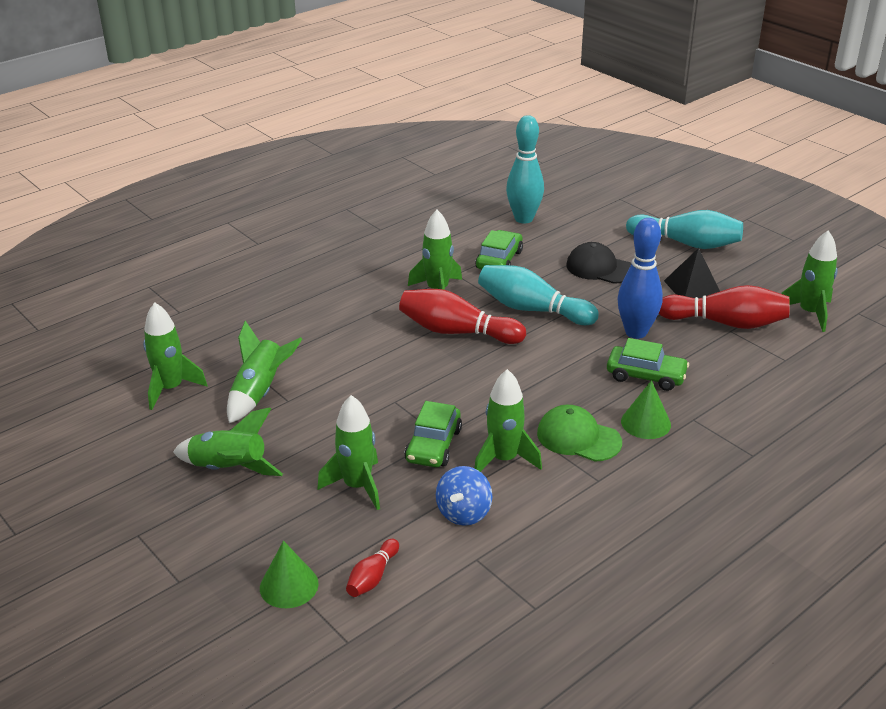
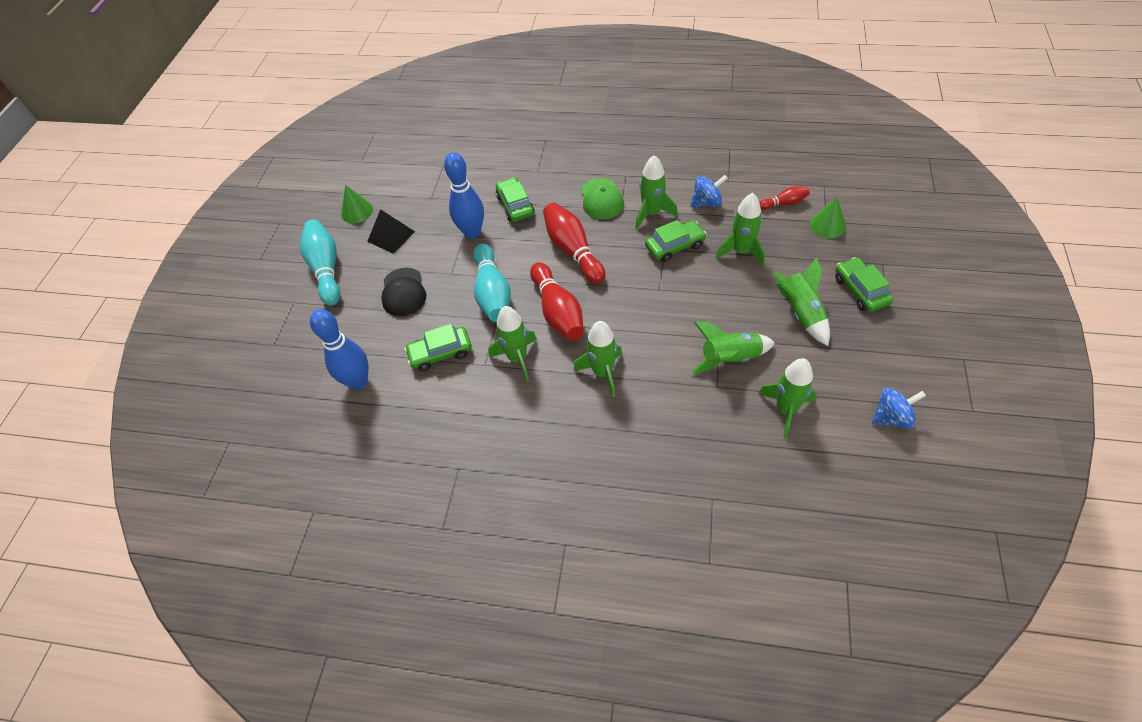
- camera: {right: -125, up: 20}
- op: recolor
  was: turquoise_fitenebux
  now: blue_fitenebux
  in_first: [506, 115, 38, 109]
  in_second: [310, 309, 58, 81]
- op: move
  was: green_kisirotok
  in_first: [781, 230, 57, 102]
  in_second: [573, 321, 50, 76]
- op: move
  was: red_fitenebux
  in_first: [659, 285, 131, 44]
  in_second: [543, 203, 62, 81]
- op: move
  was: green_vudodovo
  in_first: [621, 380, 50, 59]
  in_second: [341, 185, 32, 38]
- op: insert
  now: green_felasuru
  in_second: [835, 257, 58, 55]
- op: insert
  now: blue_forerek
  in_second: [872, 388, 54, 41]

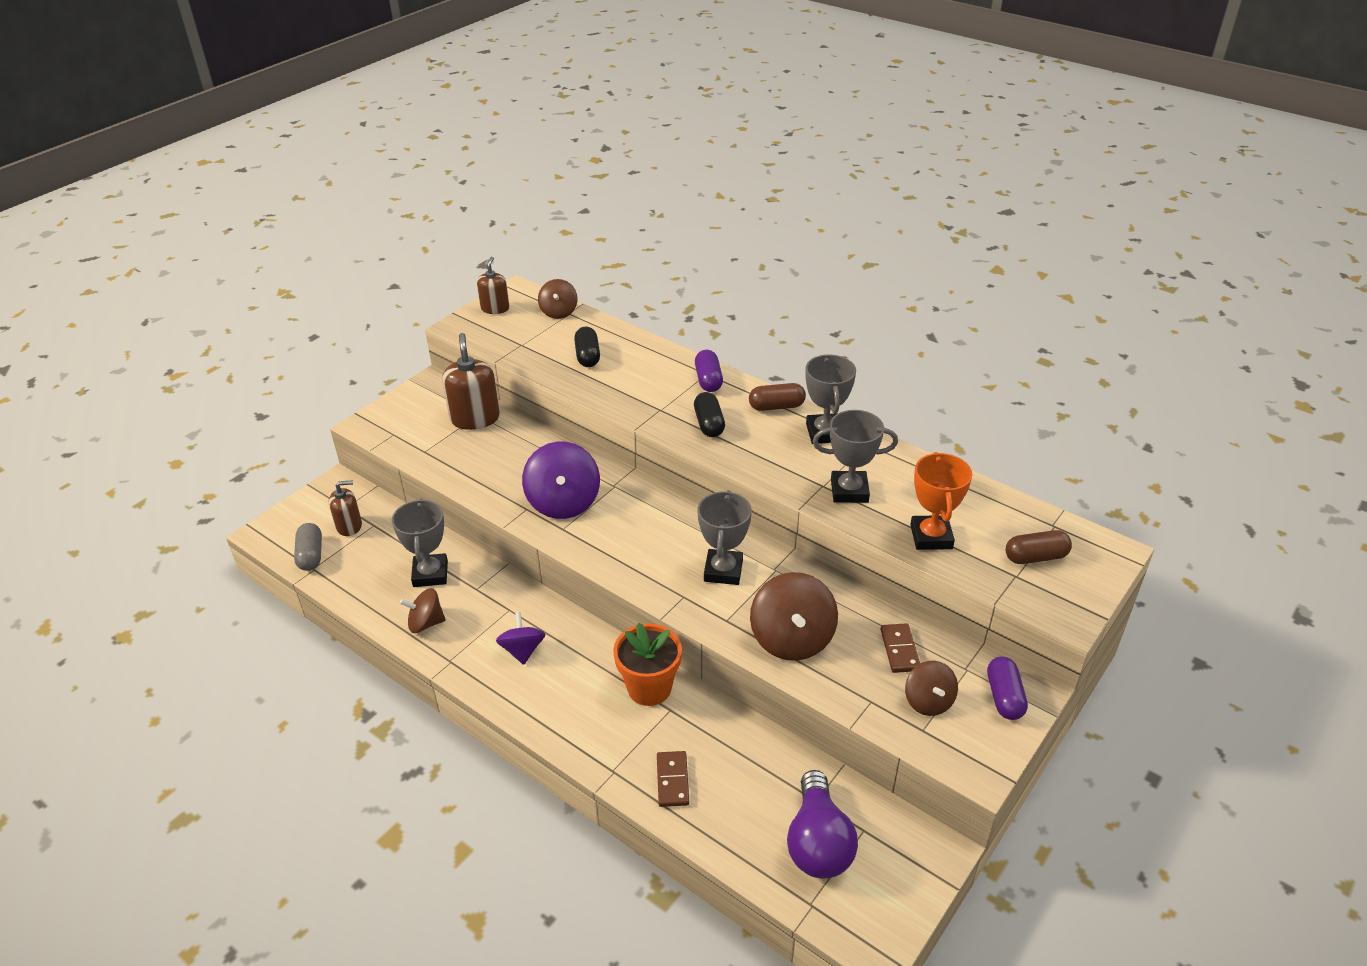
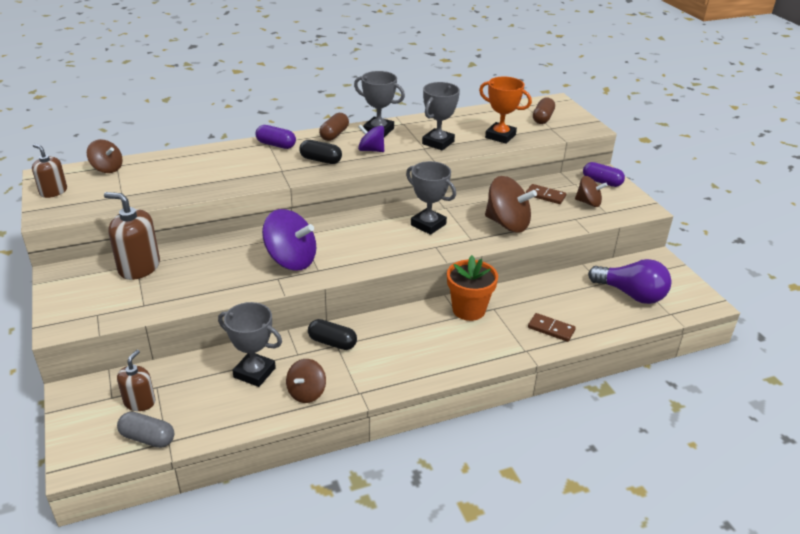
- camera: {right: -60, up: -5}
- op: move
  was: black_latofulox
  in_first: [574, 327, 26, 40]
  in_second: [308, 319, 49, 31]
- op: move
  was: purple_forerek
  in_first: [496, 612, 49, 53]
  in_second: [358, 124, 26, 28]

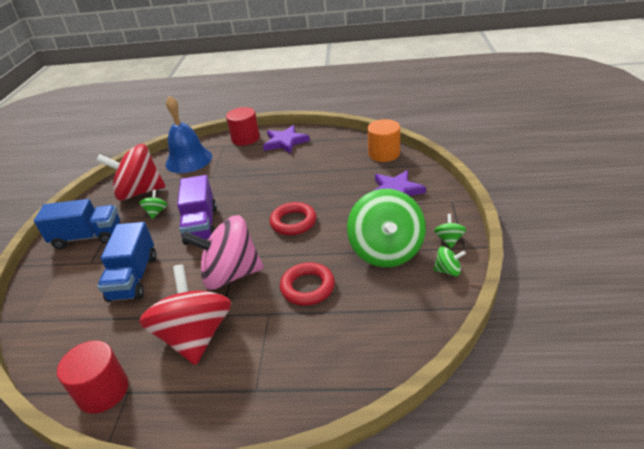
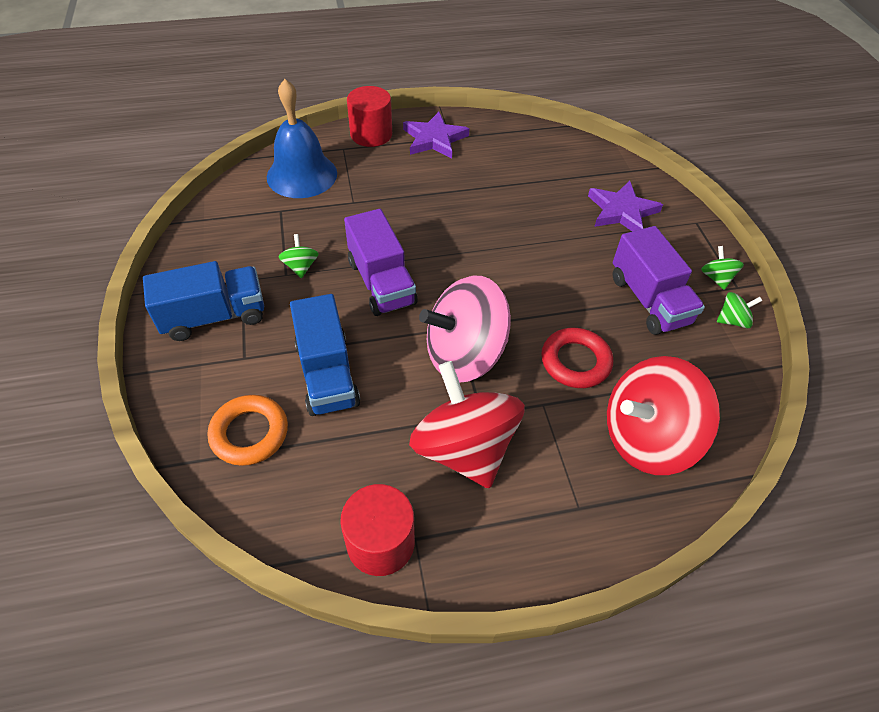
- camera: {right: -20, up: 15}
- op: delete
  was: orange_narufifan
  in_first: [367, 119, 33, 43]
- op: move
  was: red_forerek
  in_first: [96, 144, 70, 57]
  in_second: [607, 356, 113, 119]
- op: replace
  was: green_forerek
  now: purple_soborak
  in_first: [347, 189, 79, 78]
  in_second: [613, 226, 92, 109]
- op: delete
  was: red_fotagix
  in_first: [270, 202, 46, 33]
- op: insert
  now: orange_fotagix
  in_second: [208, 395, 80, 71]

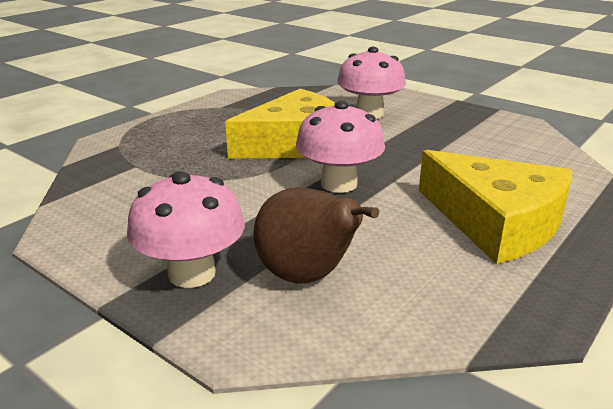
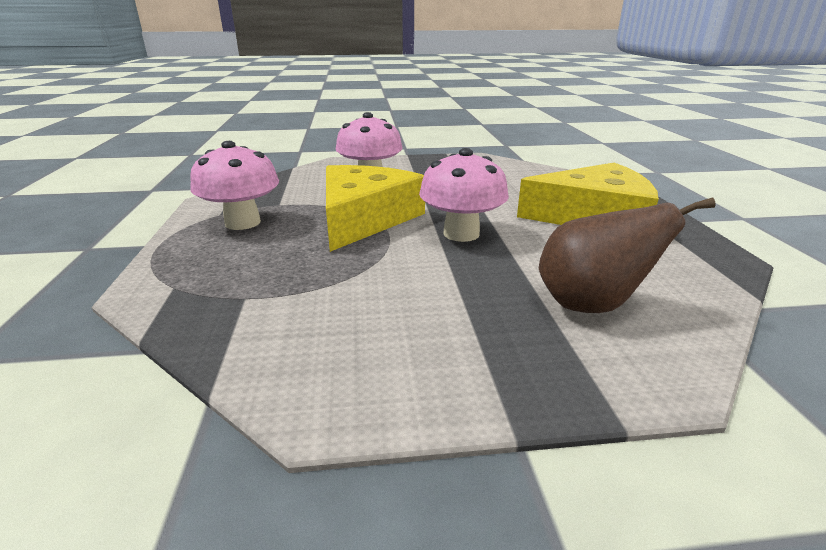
- camera: {right: -45, up: 0}
- op: move
  was: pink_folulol
  in_first: [127, 172, 118, 116]
  in_second: [190, 141, 89, 89]

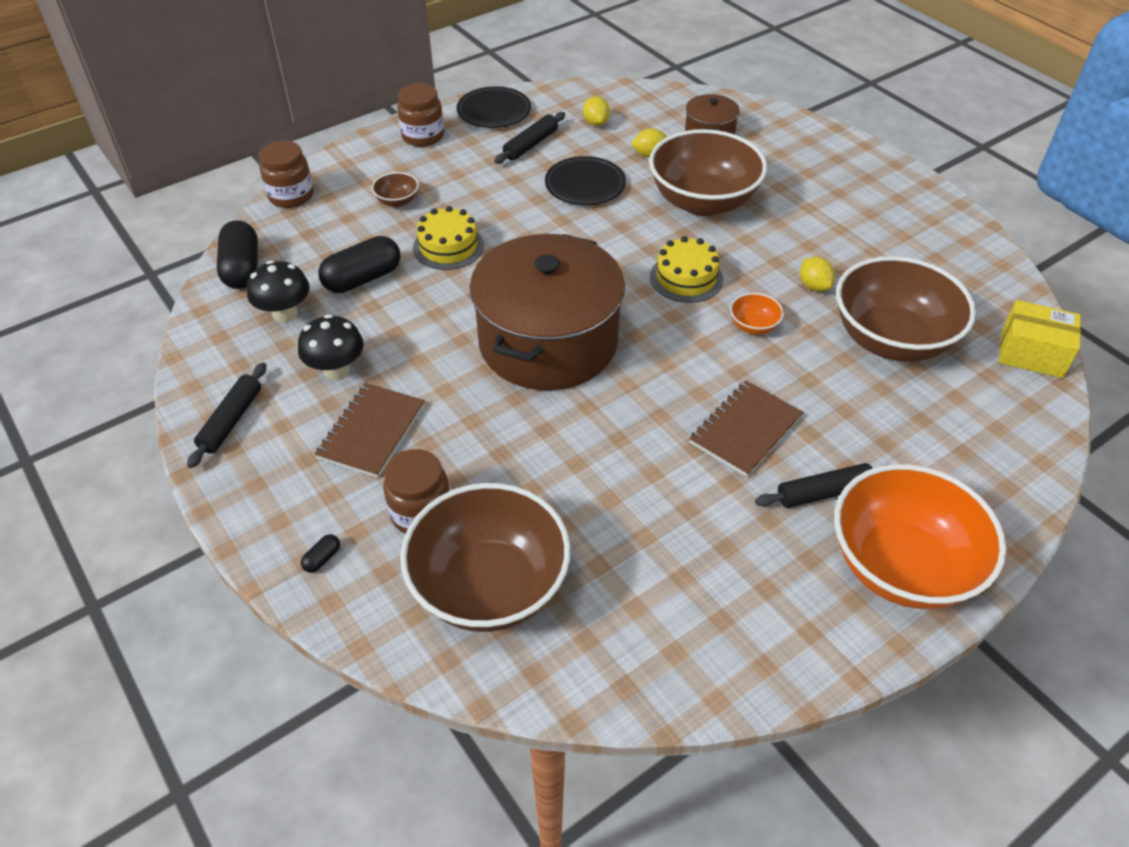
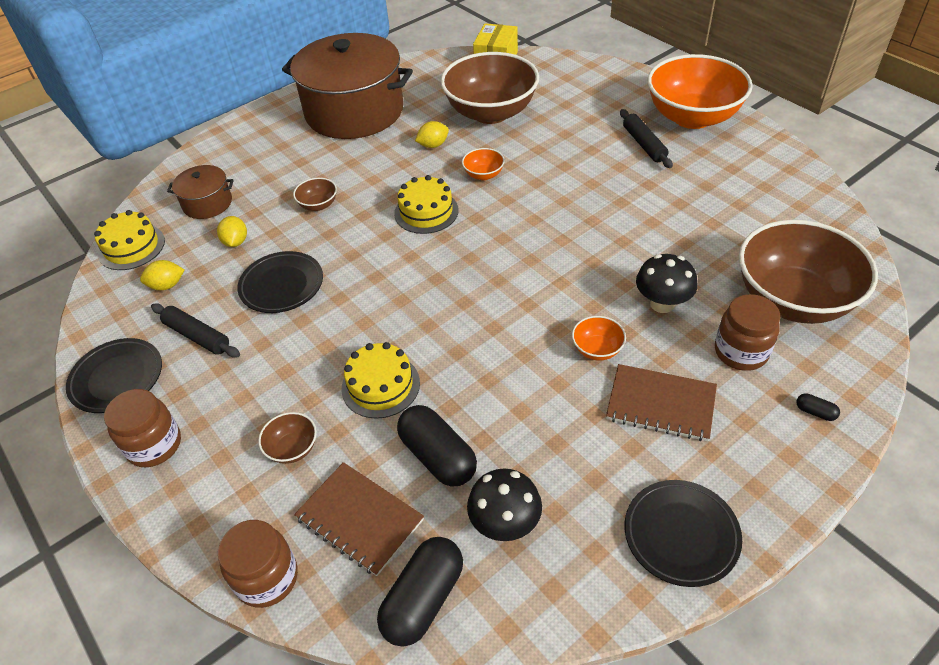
- camera: {right: -90, up: 0}
- op: resize
  was: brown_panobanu
  in_first: [649, 129, 118, 87]
  in_second: [293, 178, 44, 33]
  ratio: 0.41
- op: rotate
  was: black_latofulox
  in_first: [217, 220, 41, 69]
  in_second: [377, 537, 86, 110]
  clockwise: -45
- op: move
  was: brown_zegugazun
  in_first: [470, 234, 155, 156]
  in_second: [282, 33, 131, 106]
- op: move
  was: black_folulol
  in_first: [298, 314, 66, 66]
  in_second: [636, 254, 61, 59]
- op: replace
  was: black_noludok
  now: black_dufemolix
  in_first: [187, 363, 79, 105]
  in_second: [624, 480, 118, 107]
- op: move
  was: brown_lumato
  in_first: [689, 381, 115, 96]
  in_second: [294, 462, 130, 114]
- op: insert
  now: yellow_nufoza
  in_second: [94, 210, 71, 60]
- op: insert
  now: orange_panobanu
  in_second: [572, 316, 54, 44]

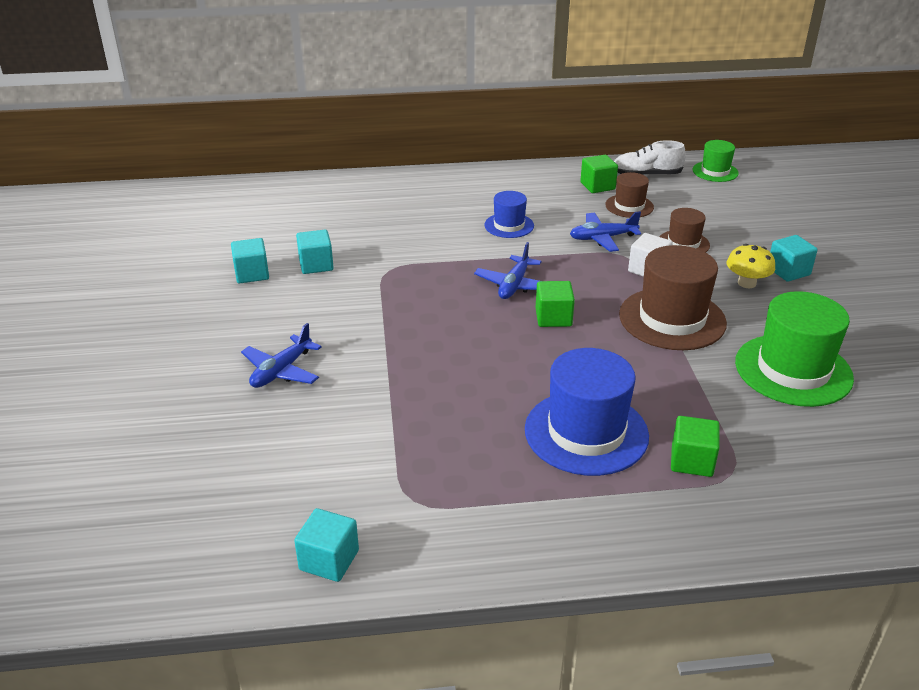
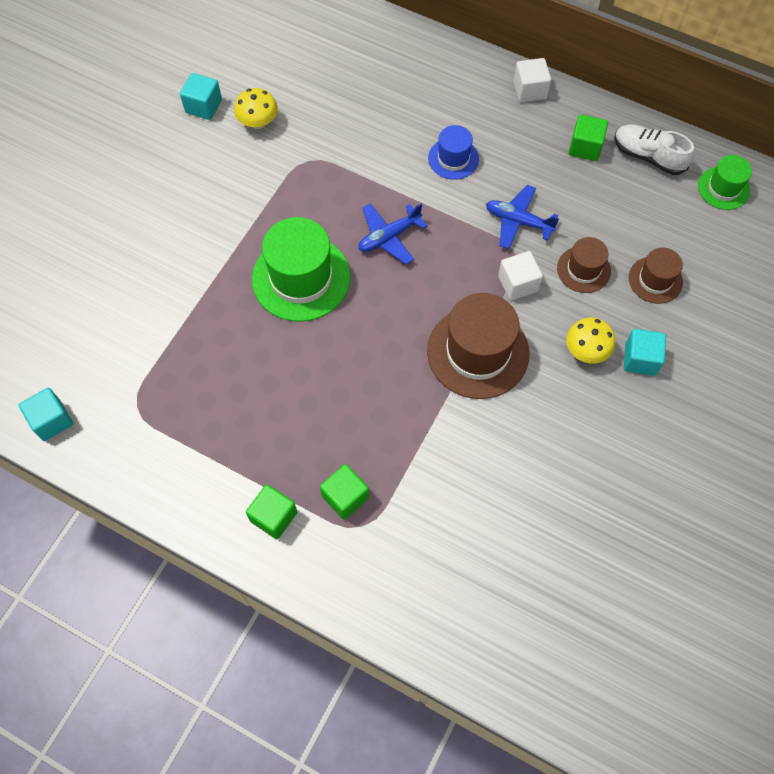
- camera: {right: 35, up: 30}
- op: move
  was: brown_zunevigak
  in_first: [605, 172, 49, 46]
  in_second: [629, 248, 54, 56]
- op: replace
  was: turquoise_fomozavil
  now: yellow_folulol
  in_first: [296, 230, 38, 44]
  in_second: [234, 88, 44, 41]
- op: move
  was: green_fomozavil
  in_first: [536, 281, 39, 46]
  in_second: [246, 484, 51, 55]
- op: move
  was: green_zunevigak
  in_first: [735, 291, 119, 116]
  in_second: [252, 217, 99, 105]
- op: delete
  was: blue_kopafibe
  in_first: [241, 323, 81, 65]
- op: delete
  was: blue_zunevigak
  in_first: [525, 348, 124, 128]
- op: insert
  now: white_fomozavil
  in_second: [514, 58, 37, 44]

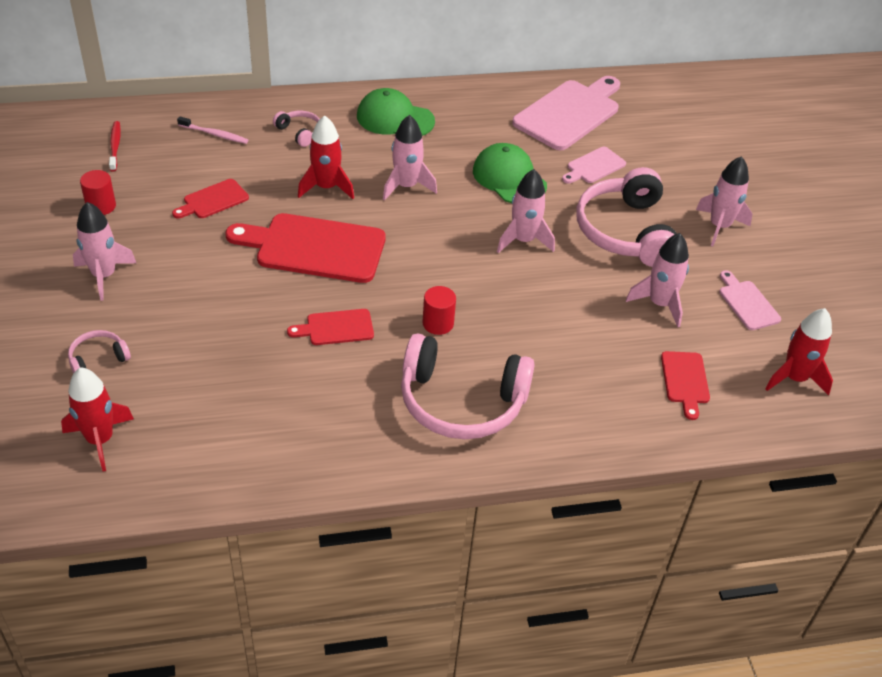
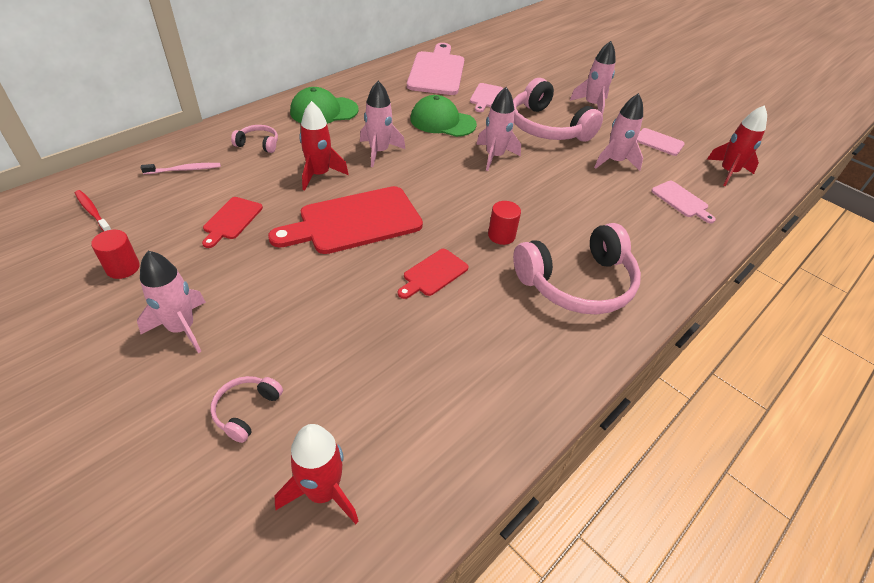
- camera: {right: -35, up: 0}
- op: recolor
  was: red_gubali
  now: pink_gubali
  in_first: [661, 351, 49, 69]
  in_second: [651, 181, 65, 42]

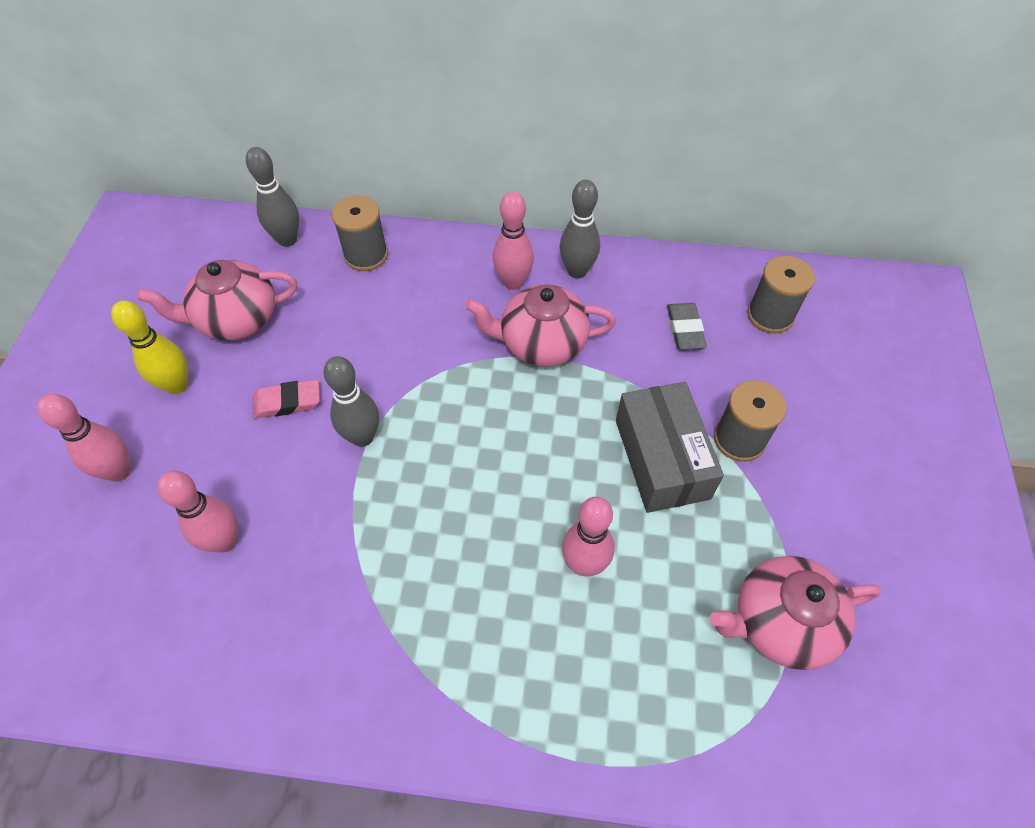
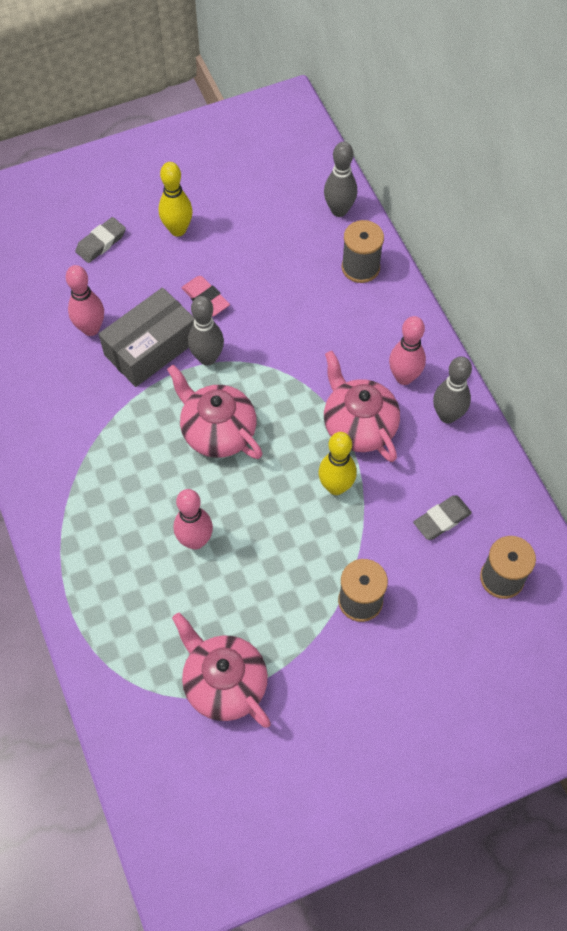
- camera: {right: 60, up: 5}
- op: move
  was: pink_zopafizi
  in_first: [137, 260, 160, 81]
  in_second: [167, 365, 96, 94]
- op: move
  was: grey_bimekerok
  in_first: [616, 382, 108, 131]
  in_second: [99, 287, 96, 100]
- op: replace
  was: pink_fitenebux
  now: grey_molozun
  in_first: [37, 394, 94, 88]
  in_second: [75, 217, 51, 46]
- op: insert
  now: yellow_fitenebux
  in_second: [319, 432, 38, 63]

